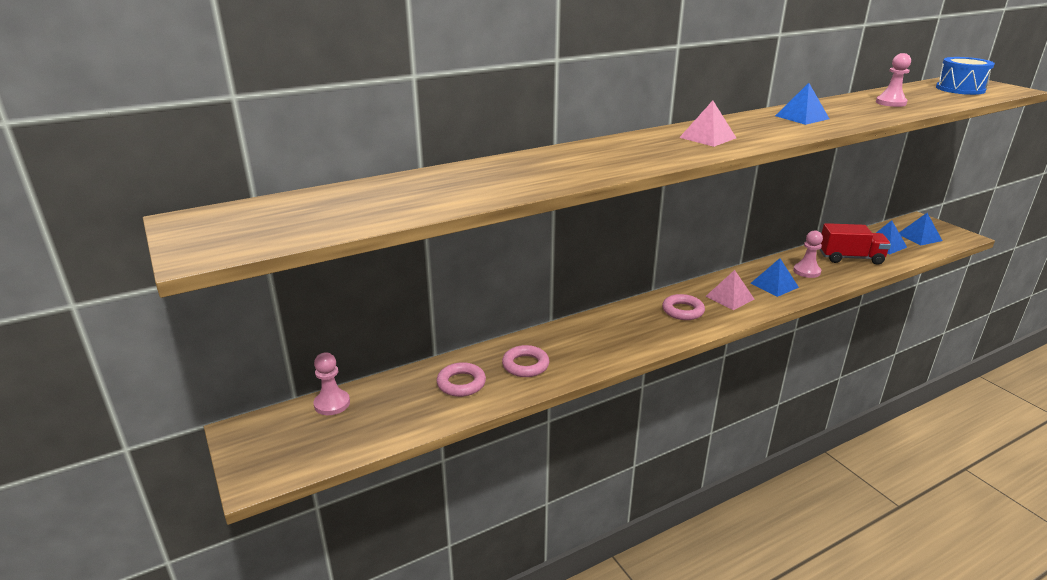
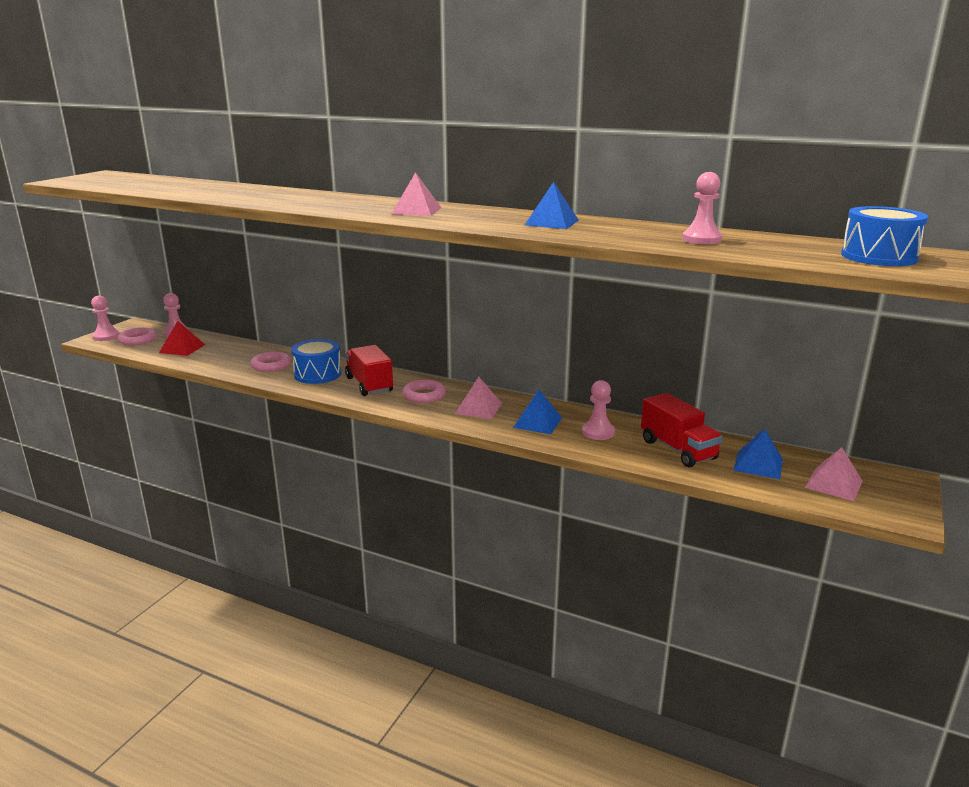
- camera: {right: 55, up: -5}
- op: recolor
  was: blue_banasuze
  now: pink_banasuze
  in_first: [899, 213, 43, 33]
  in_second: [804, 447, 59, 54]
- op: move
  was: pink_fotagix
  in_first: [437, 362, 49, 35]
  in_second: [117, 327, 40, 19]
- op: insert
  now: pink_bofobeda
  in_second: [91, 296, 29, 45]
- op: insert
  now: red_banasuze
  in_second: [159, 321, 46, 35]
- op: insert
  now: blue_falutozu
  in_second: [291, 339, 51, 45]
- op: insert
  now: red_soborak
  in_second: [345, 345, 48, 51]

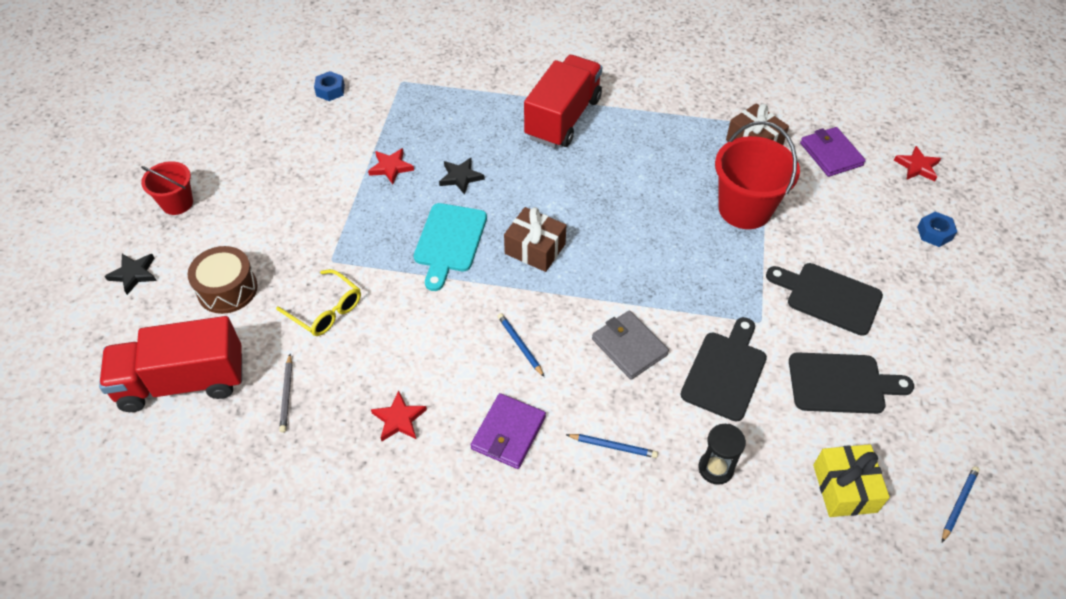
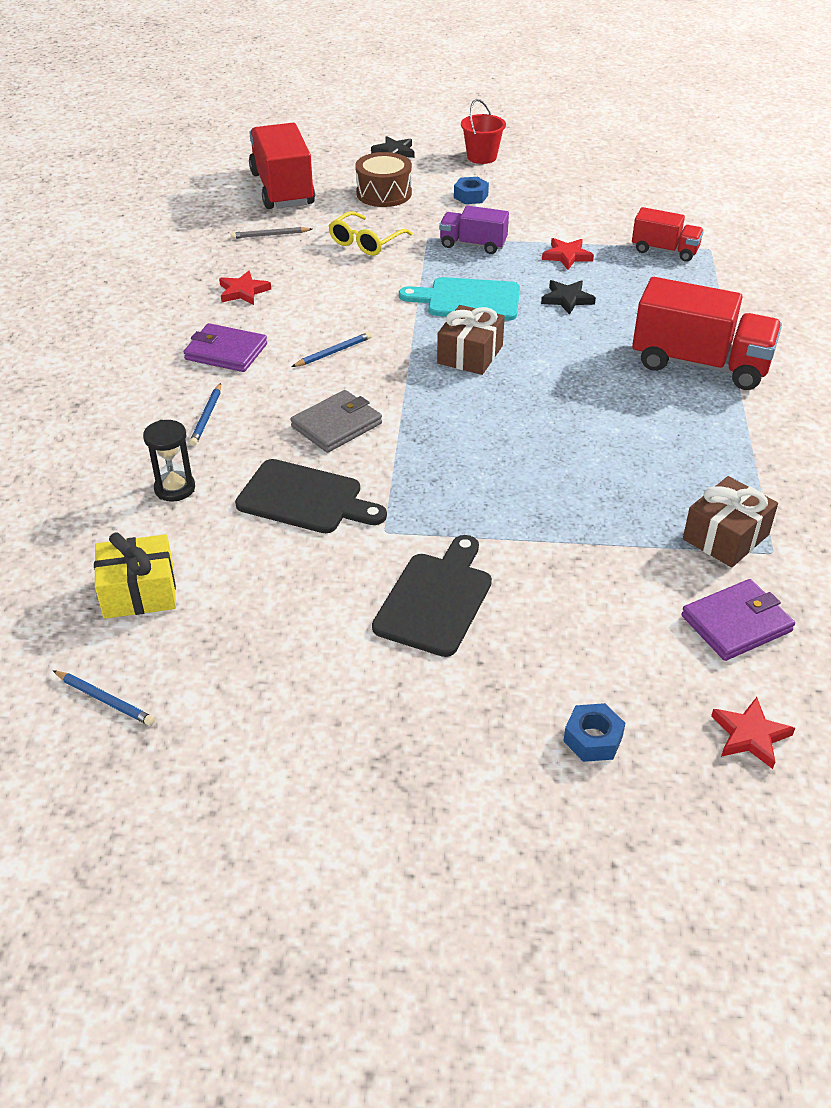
- camera: {right: 85, up: -10}
- op: move
  was: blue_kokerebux
  in_first: [314, 71, 31, 30]
  in_second: [454, 177, 35, 27]
- op: delete
  was: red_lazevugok
  in_first: [715, 121, 85, 108]
- op: delete
  was: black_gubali
  in_first: [789, 352, 125, 62]
- op: insert
  now: purple_soborak
  in_second: [439, 206, 70, 48]
- op: insert
  now: red_soborak
  in_second: [632, 207, 72, 55]

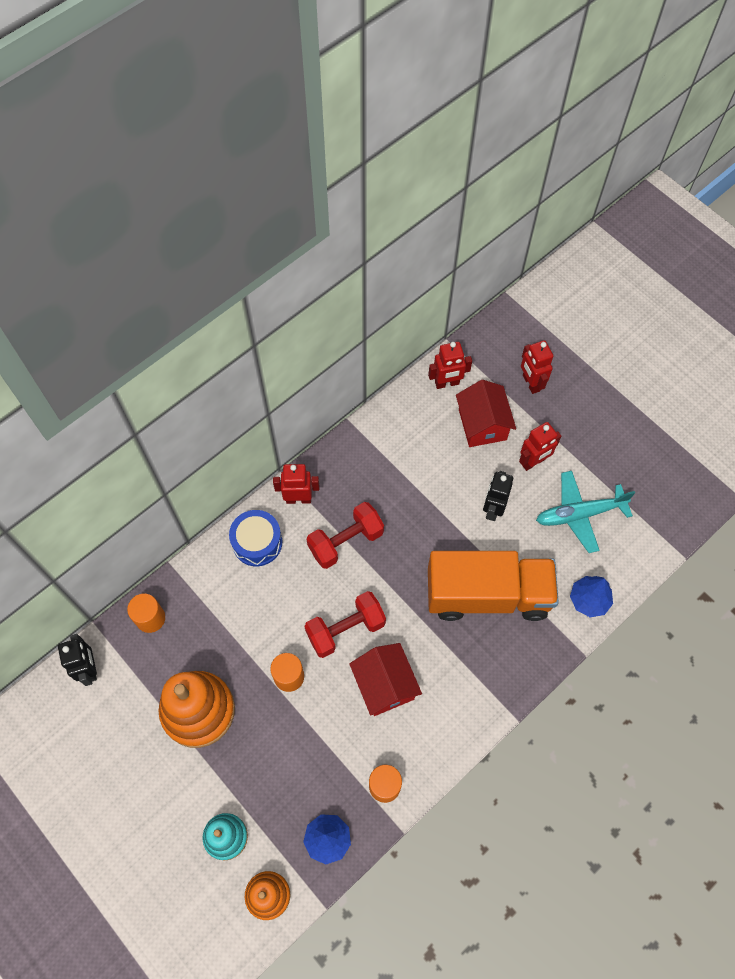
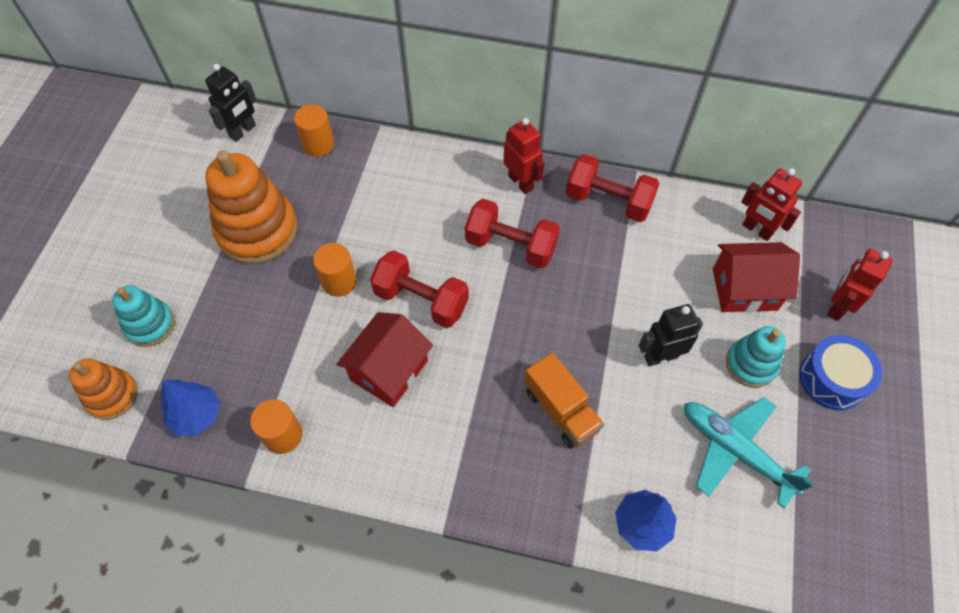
- camera: {right: 55, up: -5}
- op: rotate
  was: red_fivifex
  in_first: [456, 380, 60, 67]
  in_second: [713, 242, 87, 71]
  clockwise: 45
- op: replace
  was: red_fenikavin
  now: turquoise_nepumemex
  in_first: [519, 422, 42, 49]
  in_second: [726, 326, 60, 62]
- op: move
  was: blue_falutozu
  in_first: [229, 510, 53, 56]
  in_second: [799, 335, 83, 75]
- op: resize
  was: orange_soborak
  in_first: [428, 551, 131, 70]
  in_second: [524, 353, 80, 96]
  ratio: 0.53
- op: insert
  now: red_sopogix
  in_second: [566, 154, 94, 68]

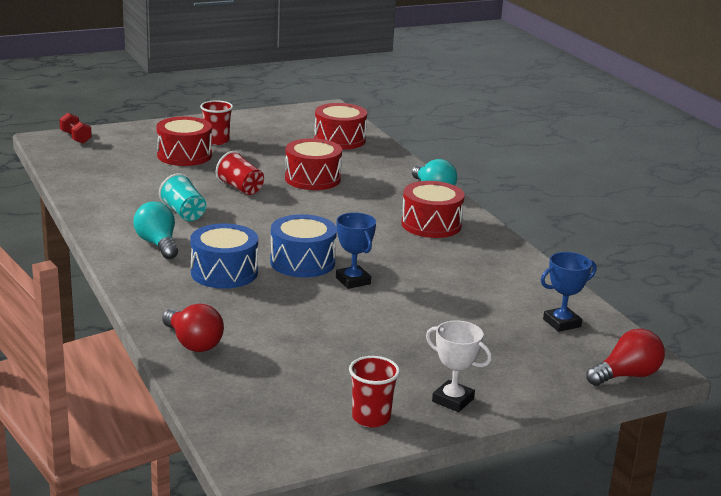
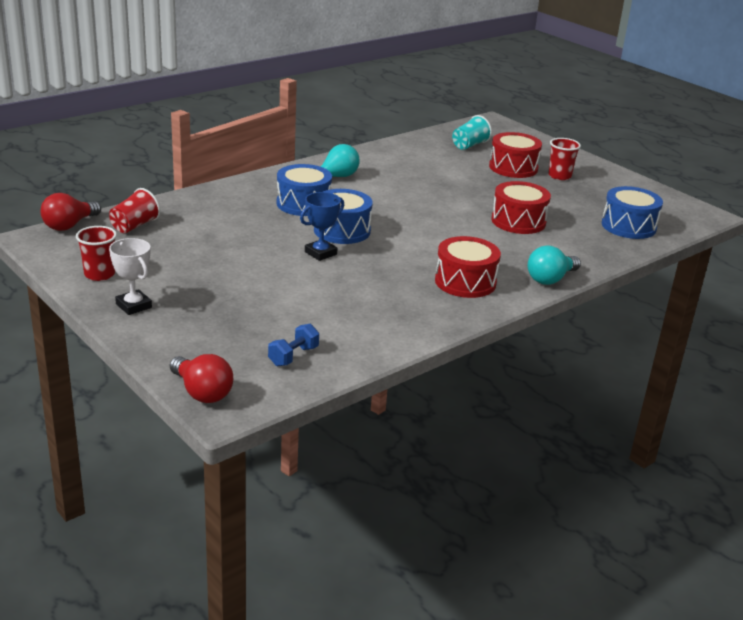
- camera: {right: 75, up: 5}
- op: recolor
  was: red_falutozu
  now: blue_falutozu
  in_first: [314, 103, 53, 47]
  in_second: [602, 186, 61, 53]
- op: delete
  was: red_sopogix
  in_first: [59, 113, 33, 31]
- op: move
  was: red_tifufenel
  in_first: [216, 151, 48, 44]
  in_second: [109, 188, 51, 45]
- op: move
  was: turquoise_tifufenel
  in_first: [159, 173, 47, 48]
  in_second: [452, 115, 40, 35]
- op: replace
  was: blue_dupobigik
  now: blue_sopogix
  in_first: [541, 252, 55, 80]
  in_second: [268, 324, 51, 42]
- op: move
  was: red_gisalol
  in_first: [162, 304, 62, 48]
  in_second: [41, 193, 60, 38]
- op: rotate
  was: white_dupobigik
  in_first: [426, 320, 66, 92]
  in_second: [109, 238, 43, 77]
  clockwise: -60

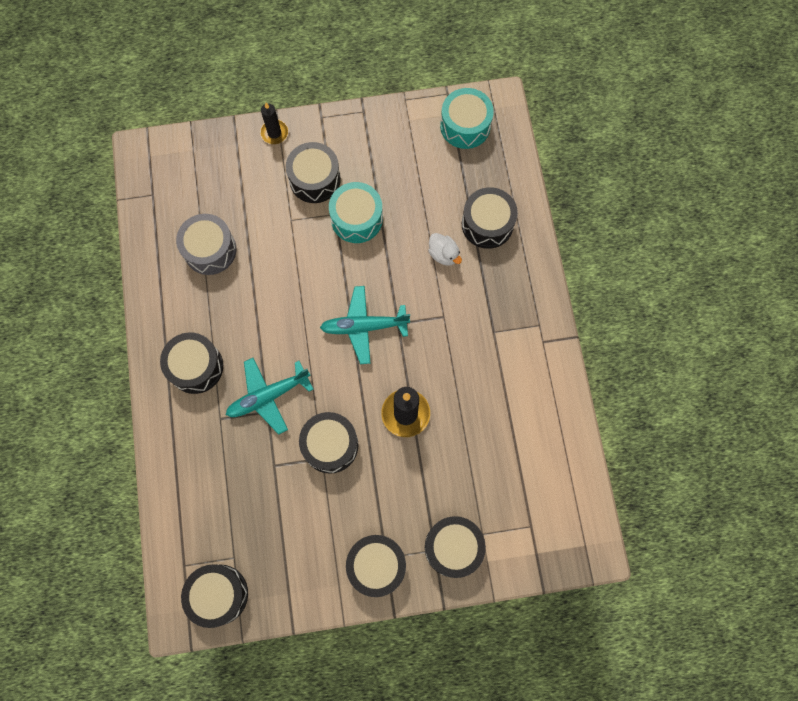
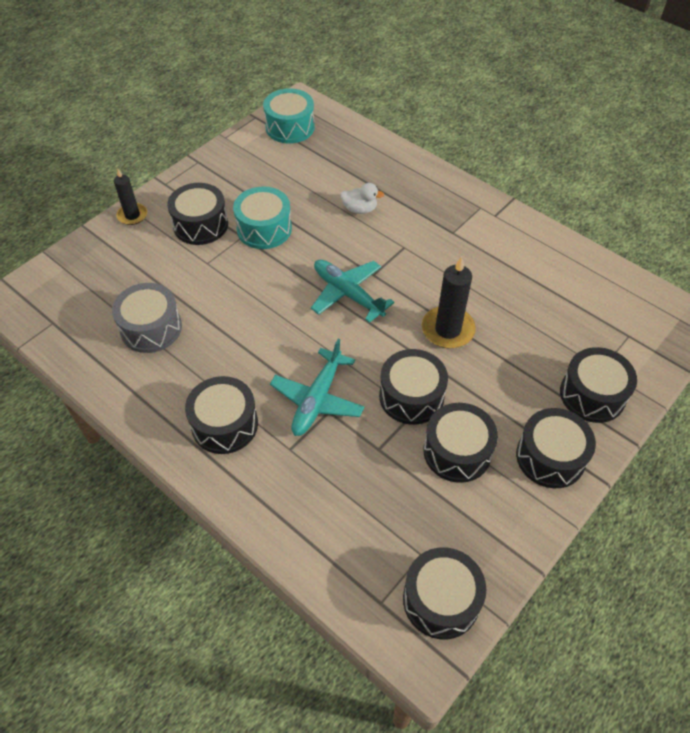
- camera: {right: -40, up: -20}
- op: move
  was: black_falutozu
  in_first: [462, 187, 56, 62]
  in_second: [424, 403, 74, 80]
- op: rotate
  was: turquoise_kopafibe
  in_first: [320, 286, 90, 78]
  in_second: [311, 260, 83, 63]
  clockwise: 90

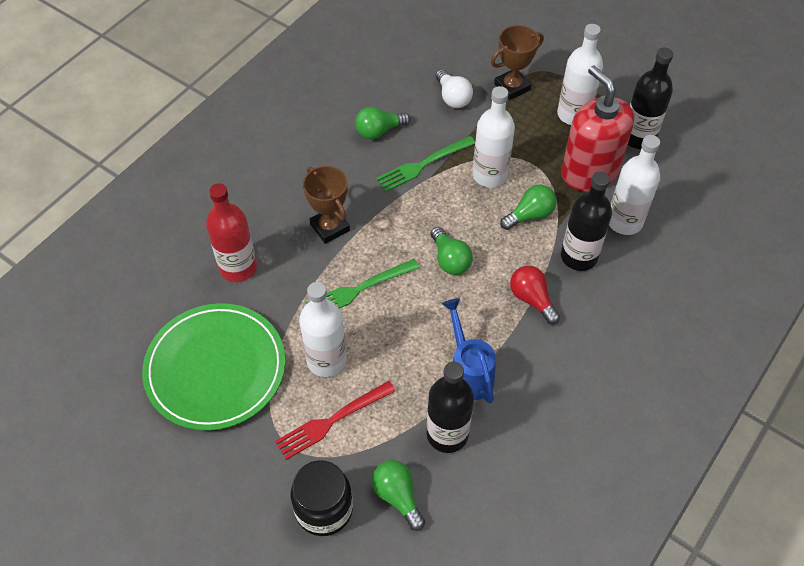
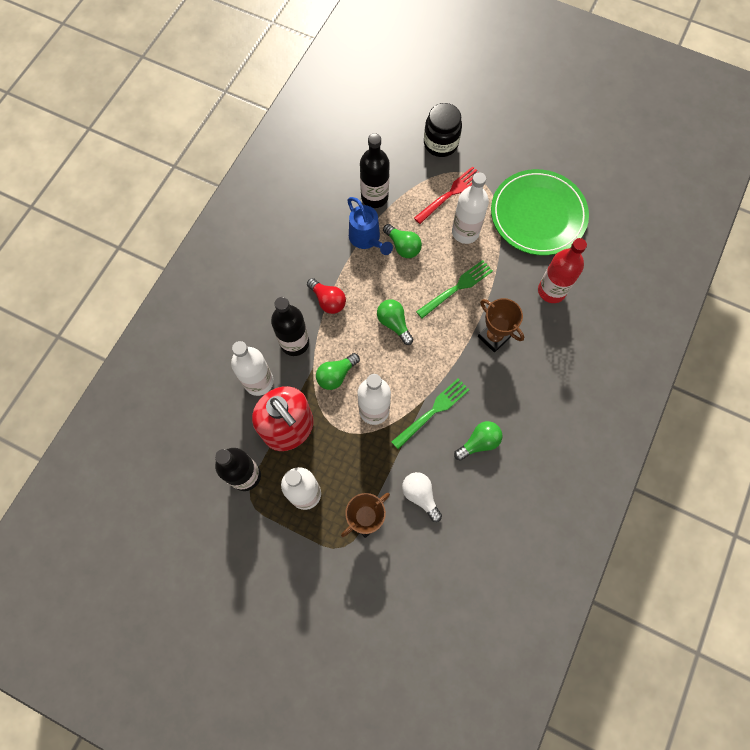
- camera: {right: 170, up: 15}
- op: move
  was: green_gisalol
  in_first: [372, 460, 53, 71]
  in_second: [383, 224, 39, 34]

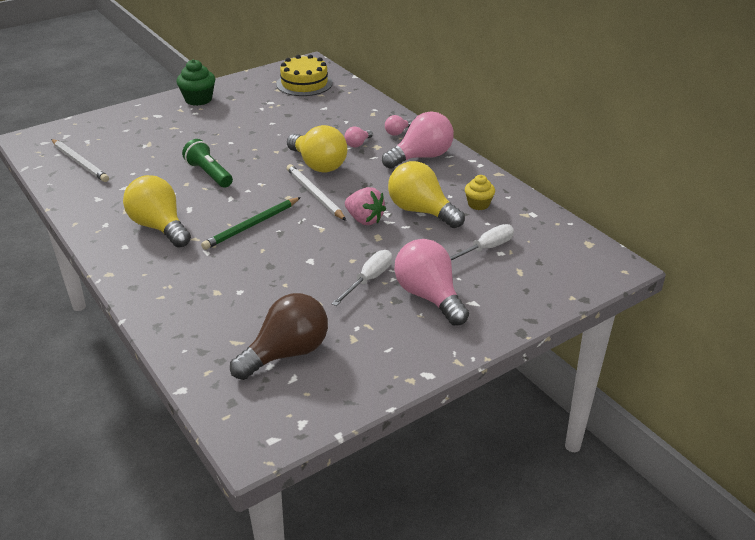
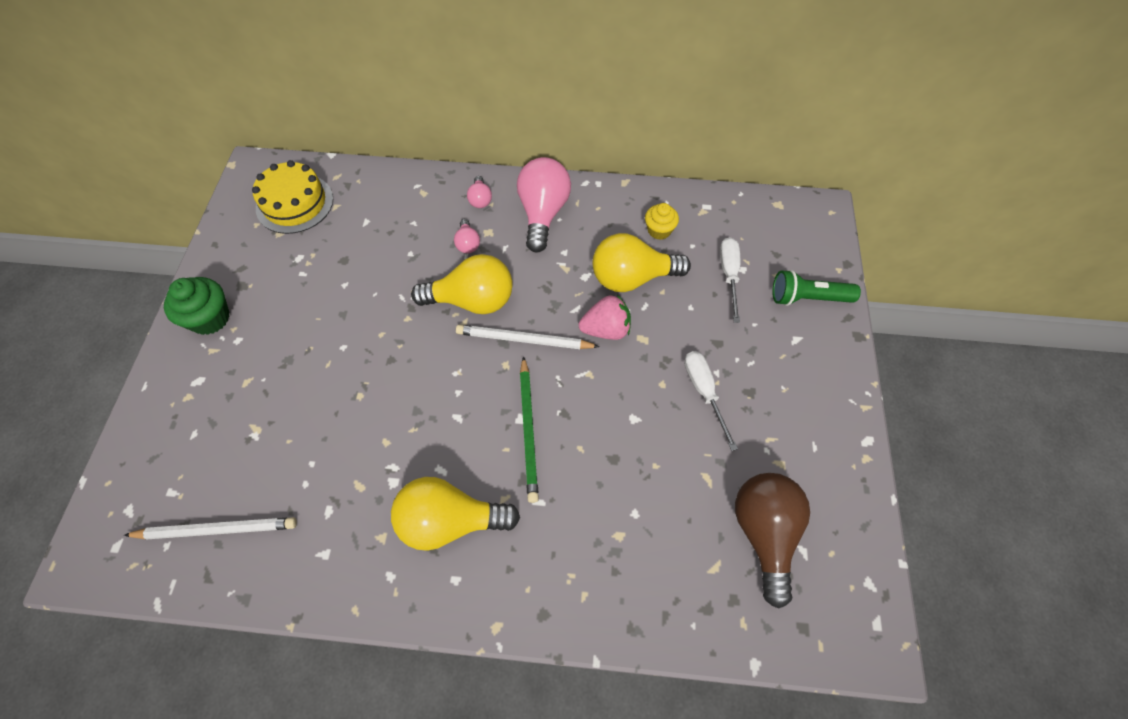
- camera: {right: -50, up: 25}
- op: move
  was: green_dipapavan
  in_first: [182, 139, 51, 49]
  in_second: [772, 270, 89, 36]
- op: delete
  was: pink_gisalol
  in_first: [394, 239, 75, 87]

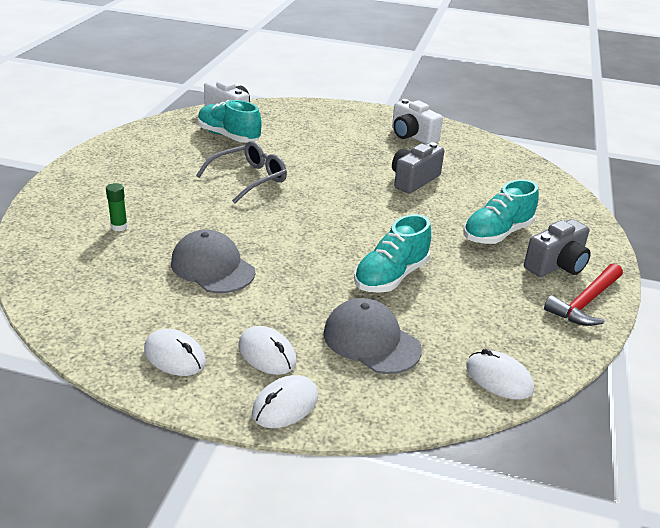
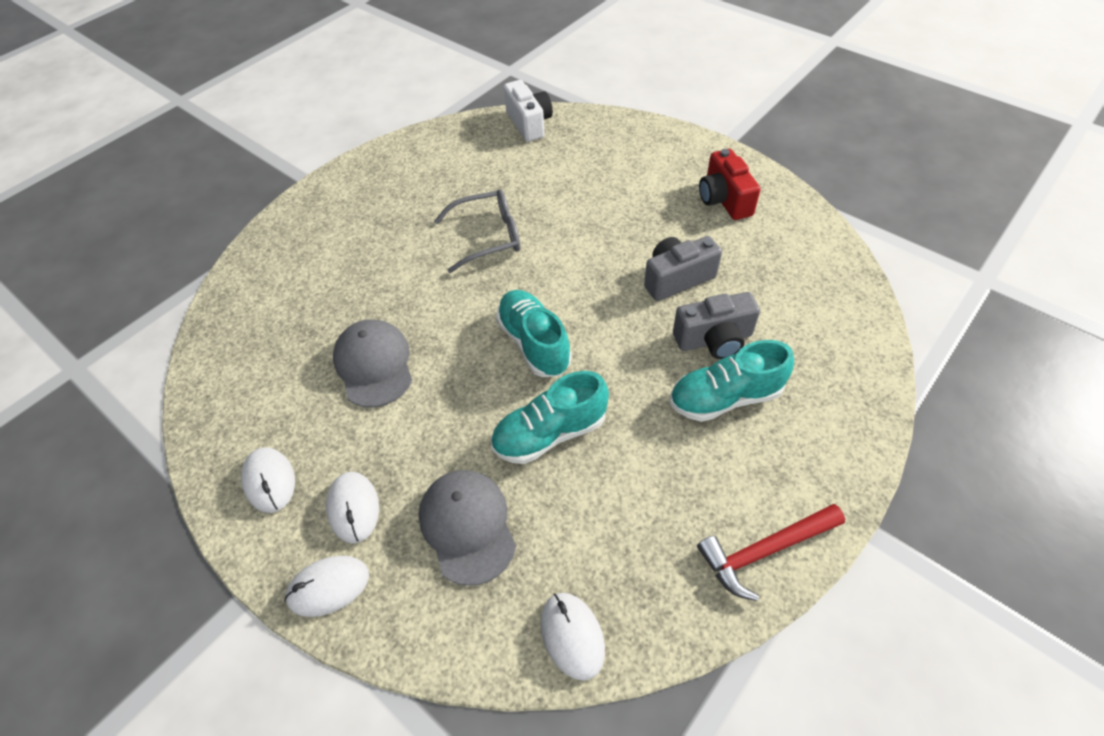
- camera: {right: 30, up: 20}
- op: recolor
  was: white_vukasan
  now: red_vukasan
  in_first: [392, 99, 51, 45]
  in_second: [699, 149, 62, 71]
- op: move
  was: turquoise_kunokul
  in_first: [197, 100, 65, 43]
  in_second: [496, 290, 76, 87]
- op: delete
  was: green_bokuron
  in_first: [106, 183, 22, 48]
- op: move
  was: grey_vukasan
  in_first: [524, 219, 67, 58]
  in_second: [673, 292, 87, 67]

